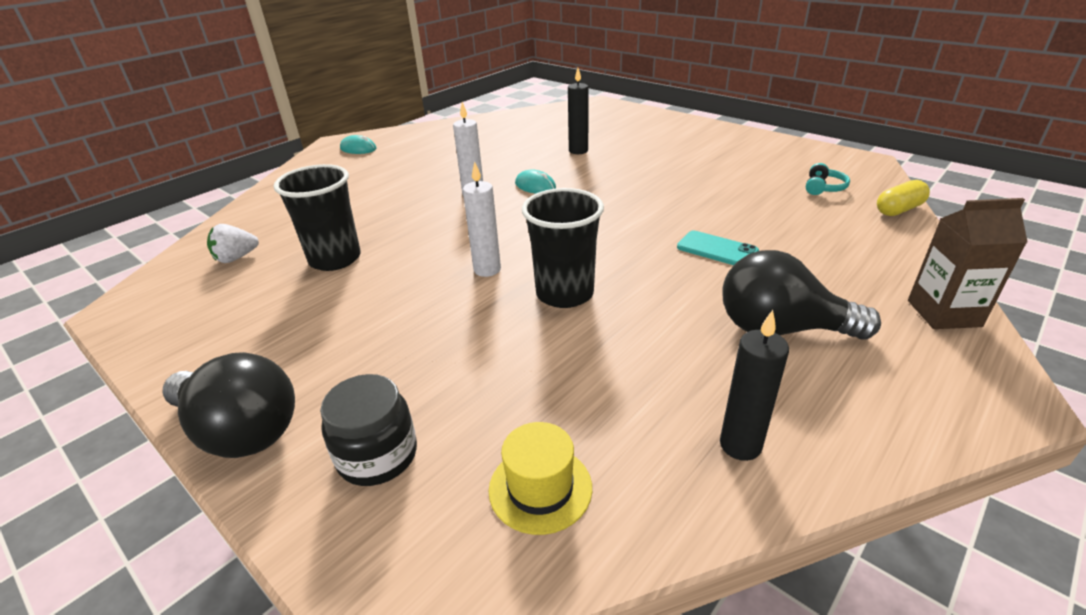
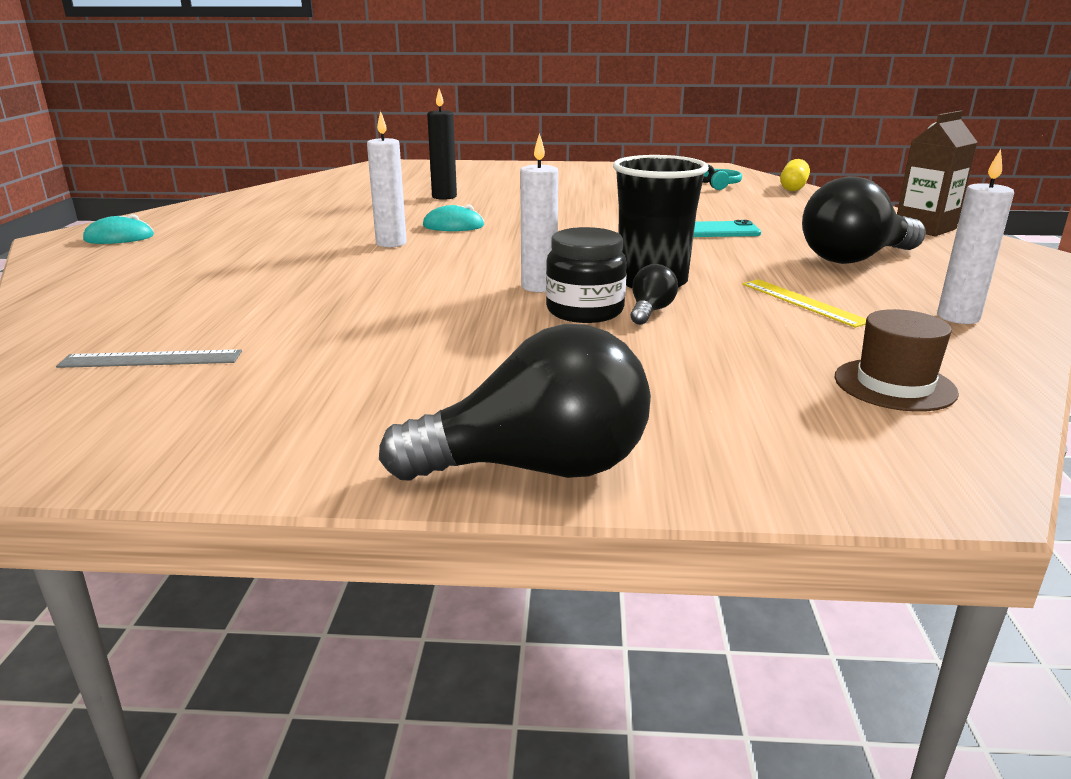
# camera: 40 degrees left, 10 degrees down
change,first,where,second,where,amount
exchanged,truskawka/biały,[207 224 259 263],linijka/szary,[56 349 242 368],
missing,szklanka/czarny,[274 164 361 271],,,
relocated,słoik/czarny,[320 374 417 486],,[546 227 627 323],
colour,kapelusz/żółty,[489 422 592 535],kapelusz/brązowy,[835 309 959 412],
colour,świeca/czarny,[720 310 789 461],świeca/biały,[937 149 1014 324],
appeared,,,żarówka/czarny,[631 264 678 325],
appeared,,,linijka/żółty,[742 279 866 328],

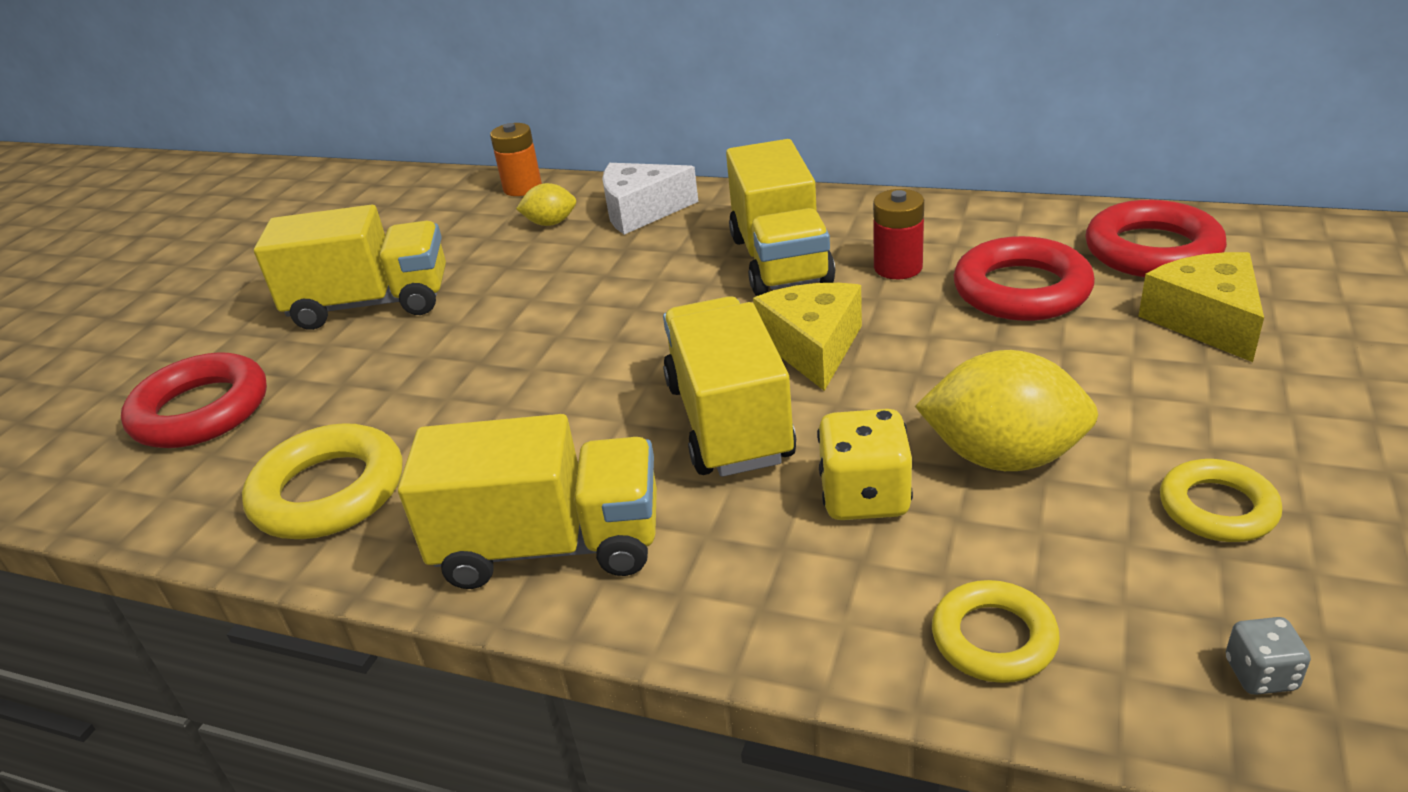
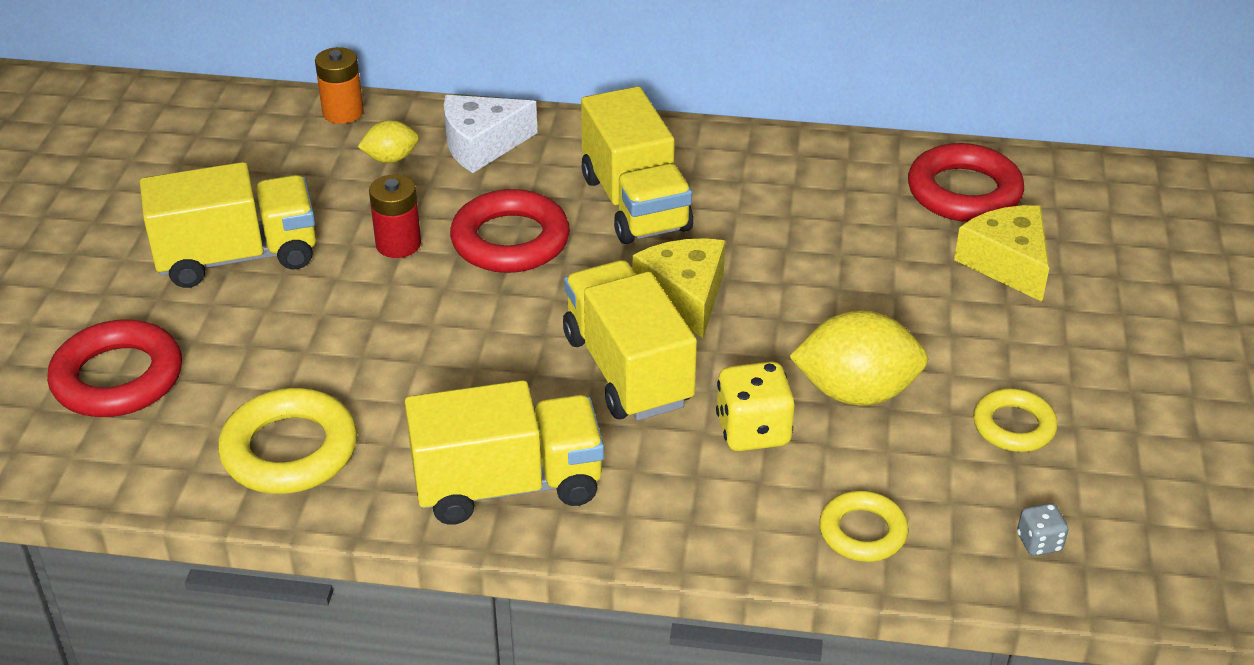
# camera: 15 degrees left, 5 degrees up
change,first,where,second,where,amount
relocated,bateria/czerwony,[873 189 924 279],,[369 175 421 258],
relocated,pierścień/czerwony,[954 236 1095 321],,[450 189 570 273],

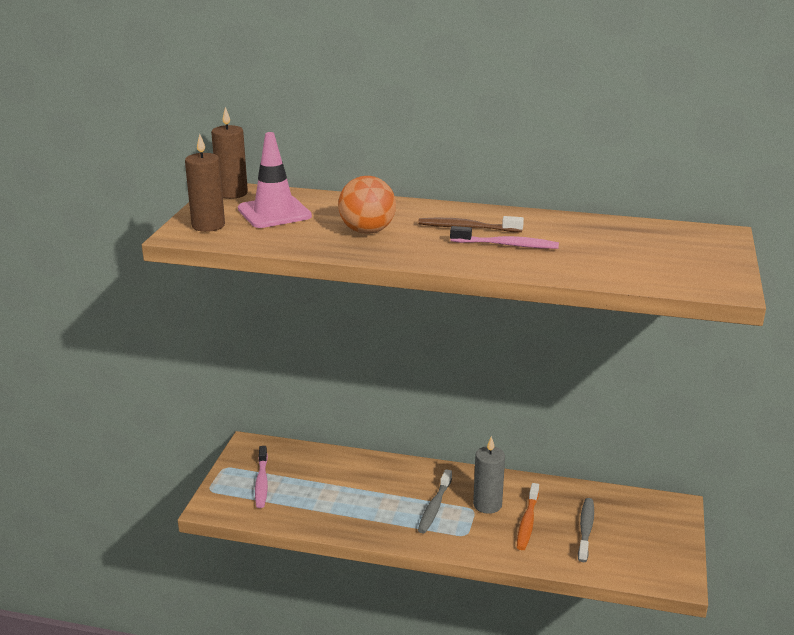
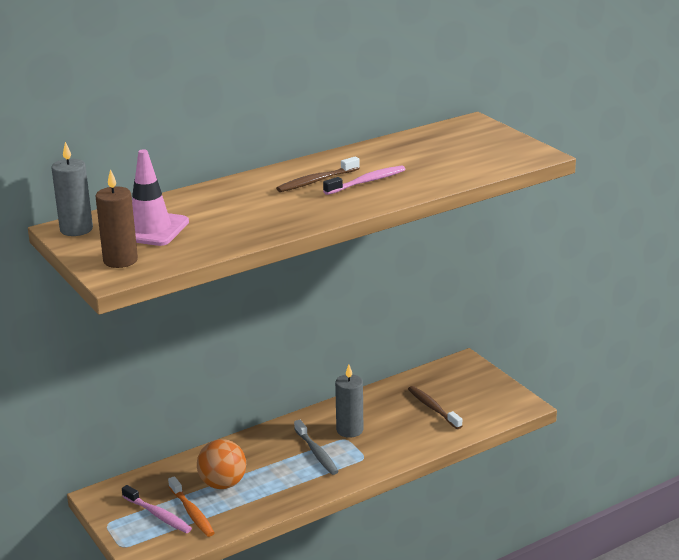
# camera: 45 degrees left, 0 degrees up
change,first,where,second,where,amount
colour,świeca/brązowy,[211 107 248 199],świeca/szary,[51 142 93 236],
relocated,piłka/pomarańczowy,[338 176 396 234],,[197 439 246 489],
relocated,szczoteczka do zębów/pomarańczowy,[517 483 539 550],,[168 476 214 537],
colour,szczoteczka do zębów/szary,[578 498 594 562],szczoteczka do zębów/brązowy,[408 386 462 429],

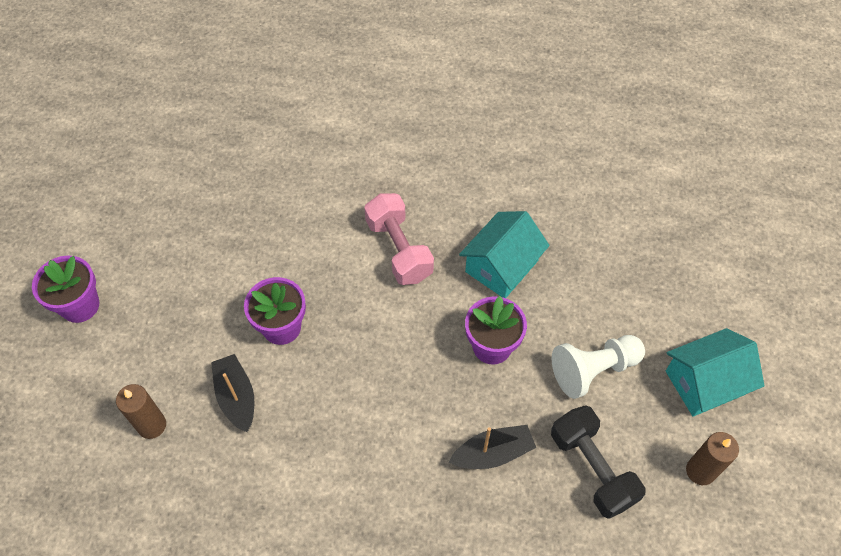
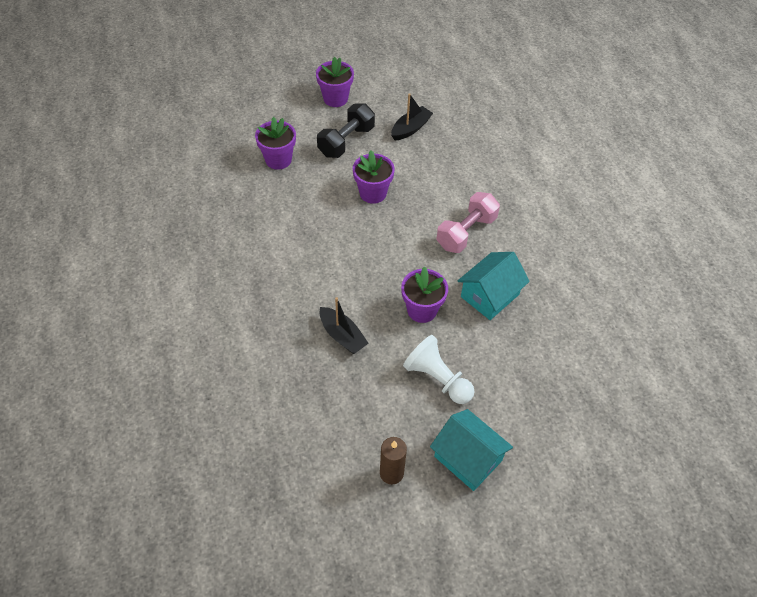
# camera: 65 degrees right, 5 degrees down
change,first,where,second,where,amount
exchanged,świeca/brązowy,[116 384 166 439],doniczka/fioletowy,[255 117 296 170],
relocated,łódka/czarny,[211 354 254 432],,[391 93 433 140],
spun,domek/turkusowy,[459 211 550 298],,[458 252 530 320],60 degrees counterclockwise
relocated,hantel/czarny,[551 405 646 519],,[317 103 375 158],

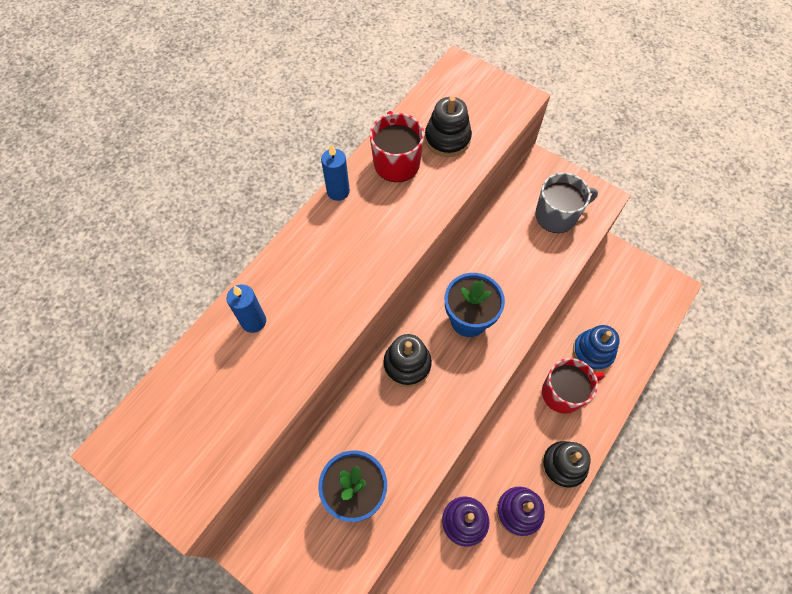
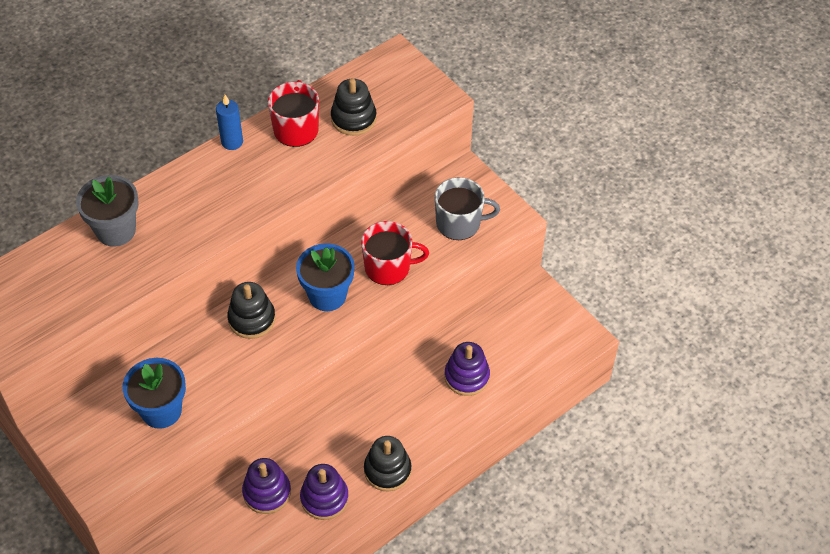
# camera: 15 degrees right, 10 degrees down
change,first,where,second,where,amount
exchanged,świeca/niebieski,[226 284 266 333],doniczka/szary,[76 175 139 247],
relocated,kubek/czerwony,[542 358 605 414],,[361 221 429 285],
colour,zabawka nakładanka/niebieski,[573 325 620 371],zabawka nakładanka/fioletowy,[444 342 490 396],

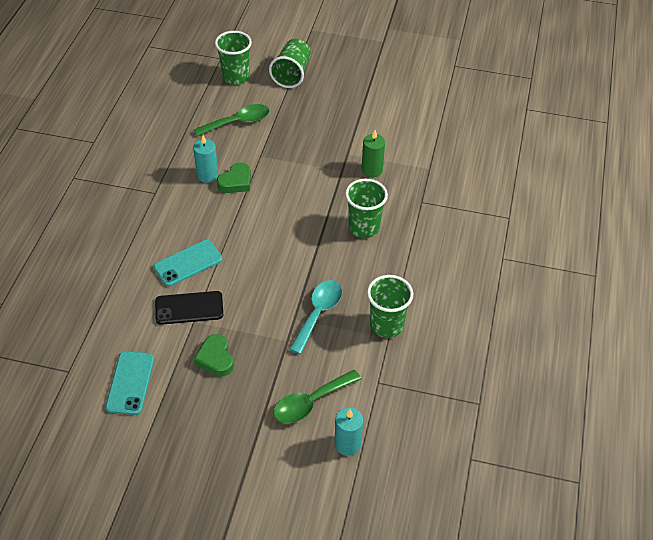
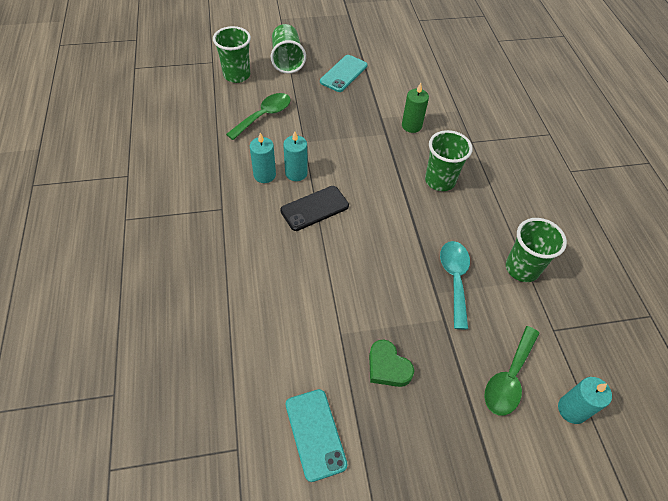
# camera: 25 degrees left, 5 degrees up
change,first,where,second,where,amount
relocated,telefon/turkusowy,[153 240 222 286],,[320 55 368 92],
relocated,telefon/czarny,[155 291 223 325],,[280 186 349 231],
exchanged,serce/zielony,[217 162 251 193],świeca/turkusowy,[283 131 308 181],

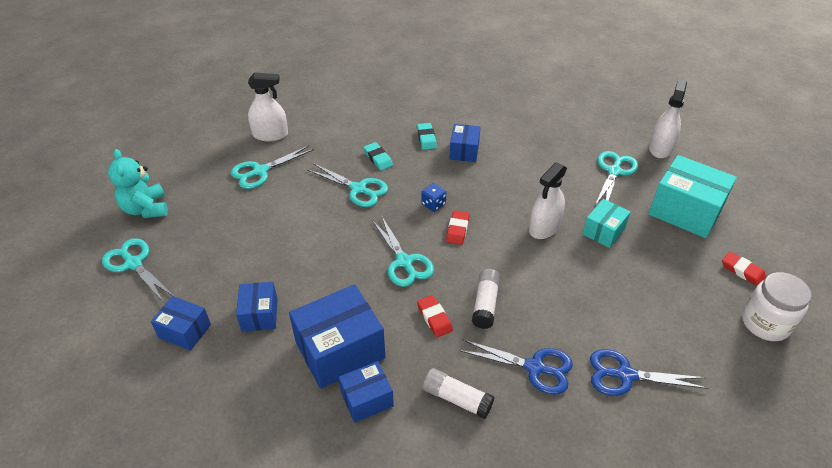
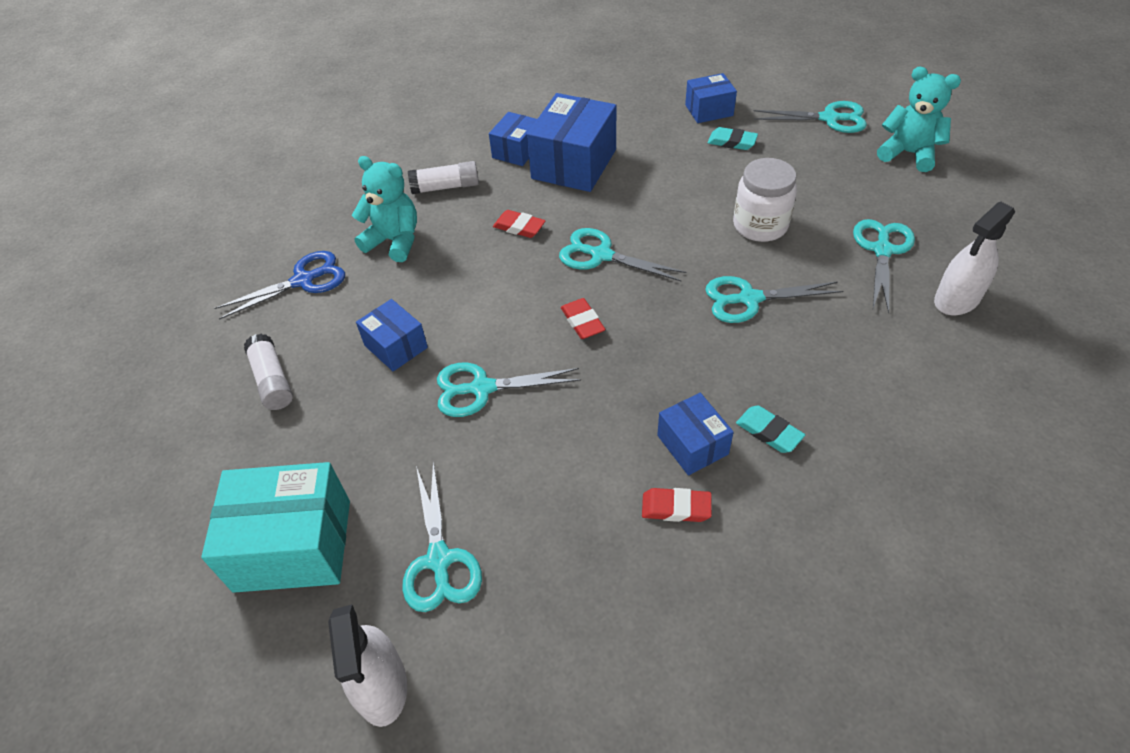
# camera: 145 degrees right, 5 degrees up
change,first,where,second,where,amount
relocated,pudełko/niebieski,[236 282 277 332],,[356 299 428 372],
relocated,gumka do mazania/turkusowy,[363 142 393 171],,[708 127 758 150],
missing,kostka do gry/niebieski,[421 183 446 212],,,
exchanged,nożyczki/niebieski,[459 339 573 395],miś/turkusowy,[352 156 417 262],
relocated,klej w sztyfcie/biały,[472 269 501 329],,[244 334 293 410],
exchanged,spryskiwacz/biały,[529 162 567 239],nożyczki/turkusowy,[437 363 581 417],
missing,pudełko/turkusowy,[583 199 630 248],,,
relocated,gumka do mazania/czerwony,[722 251 766 286],,[642 488 712 522],
relocated,słoik/biały,[742 272 812 341],,[733 158 797 242],

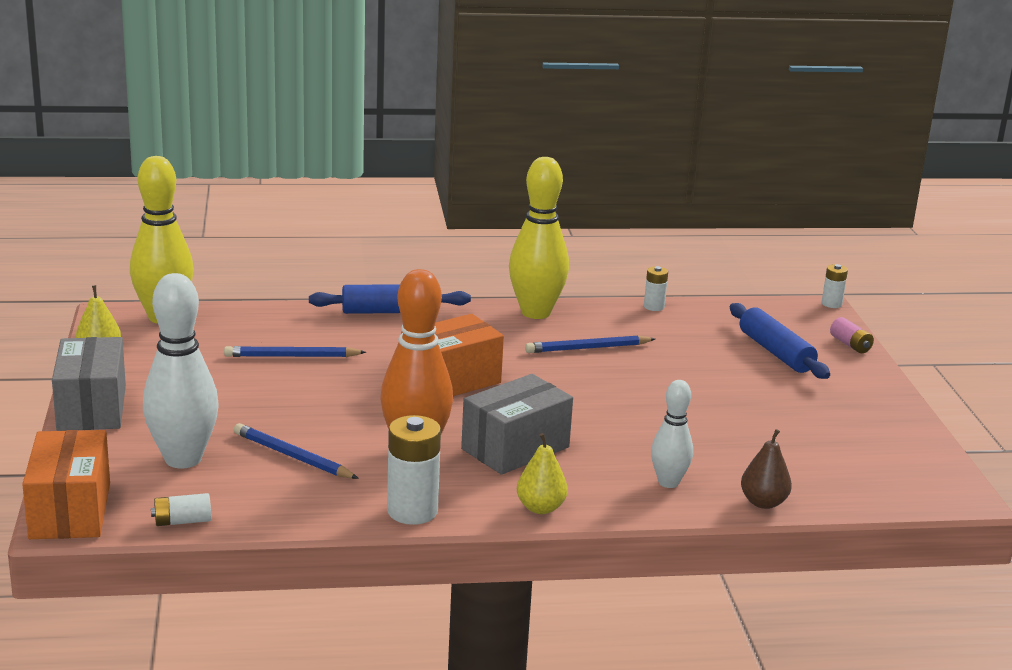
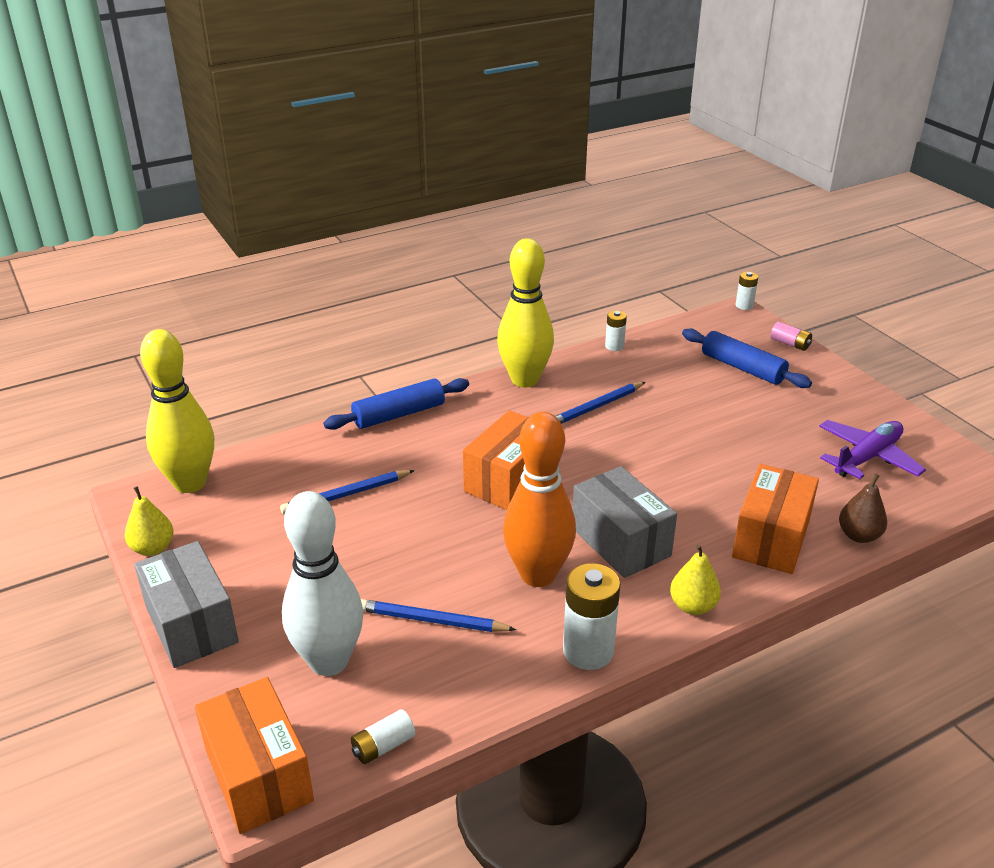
# camera: 20 degrees left, 10 degrees up
change,first,where,second,where,amount
spun,pudełko/szary,[461 374 573 475],,[572 466 677 578],60 degrees counterclockwise
exchanged,kręgiel/biały,[651 380 693 488],pudełko/pomarańczowy,[732 464 819 574],
appeared,,,samolot/fioletowy,[819 420 926 479],

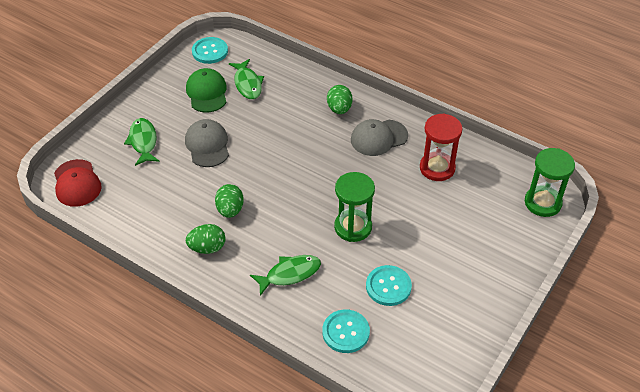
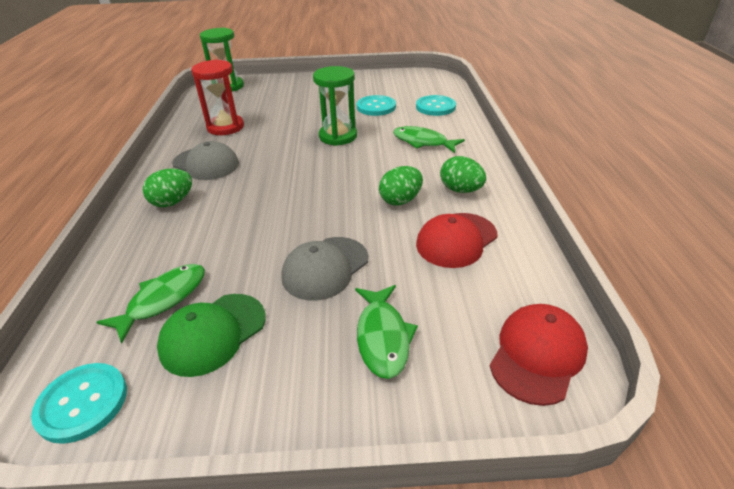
# camera: 125 degrees left, 10 degrees down
change,first,where,second,where,amount
spun,ryba/zielony,[124 118 159 166],,[355 285 418 379],45 degrees counterclockwise
appeared,,,czapka/czerwony,[416 213 497 268],

